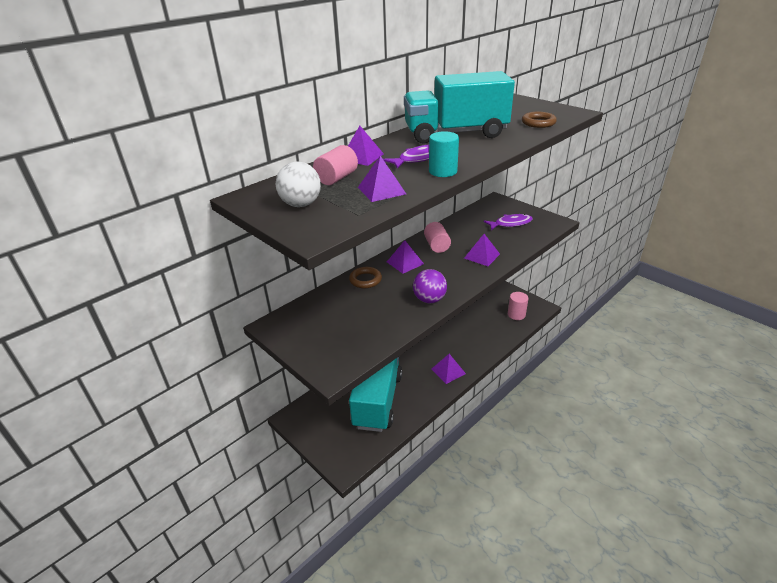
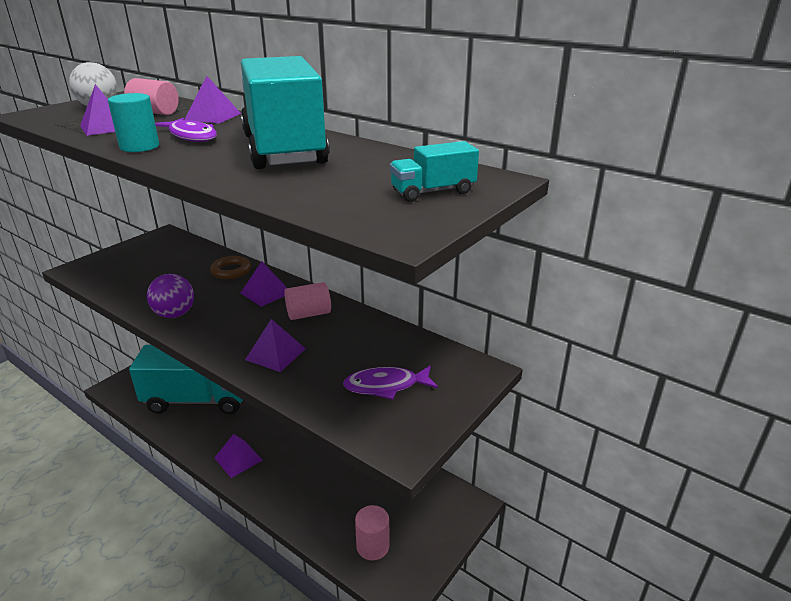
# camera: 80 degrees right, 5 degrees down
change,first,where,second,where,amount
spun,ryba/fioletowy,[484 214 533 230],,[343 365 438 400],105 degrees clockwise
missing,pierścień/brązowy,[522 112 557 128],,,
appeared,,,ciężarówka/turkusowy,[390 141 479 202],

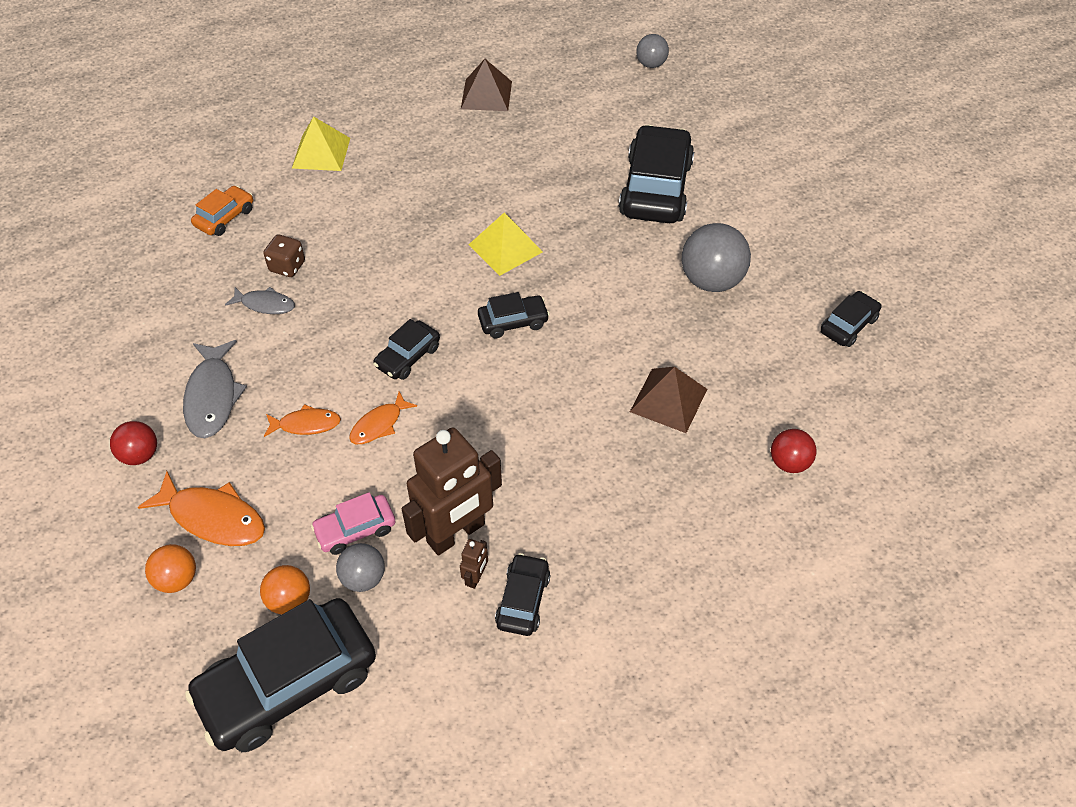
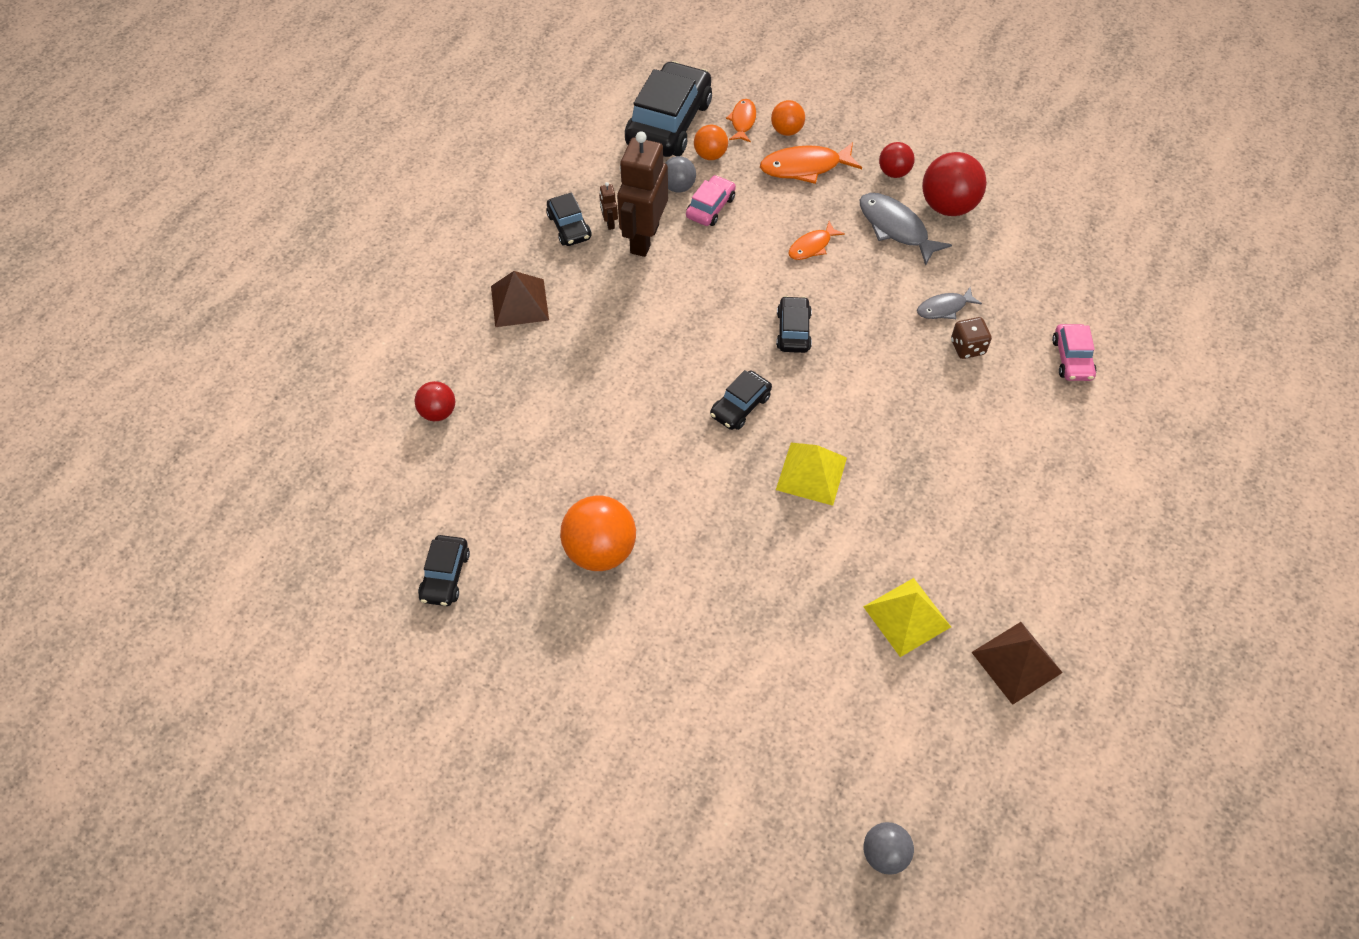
# camera: 145 degrees right, 5 degrees up
change,first,where,second,where,amount
colour,samochód/pomarańczowy,[191 186 253 236],samochód/różowy,[1052 324 1097 381],
relocated,piramida/żółty,[292 116 350 171],,[863 578 951 657],
relocated,ryba/pomarańczowy,[349 391 417 444],,[726 99 756 143],
missing,samochód/czarny,[619 125 694 223],,,
relocated,piramida/brązowy,[630 367 707 433],,[491 271 549 327],
colour,piłka/szary,[682 223 751 292],piłka/pomarańczowy,[560 496 636 571],
appeared,,,piłka/czerwony,[922 152 987 216],

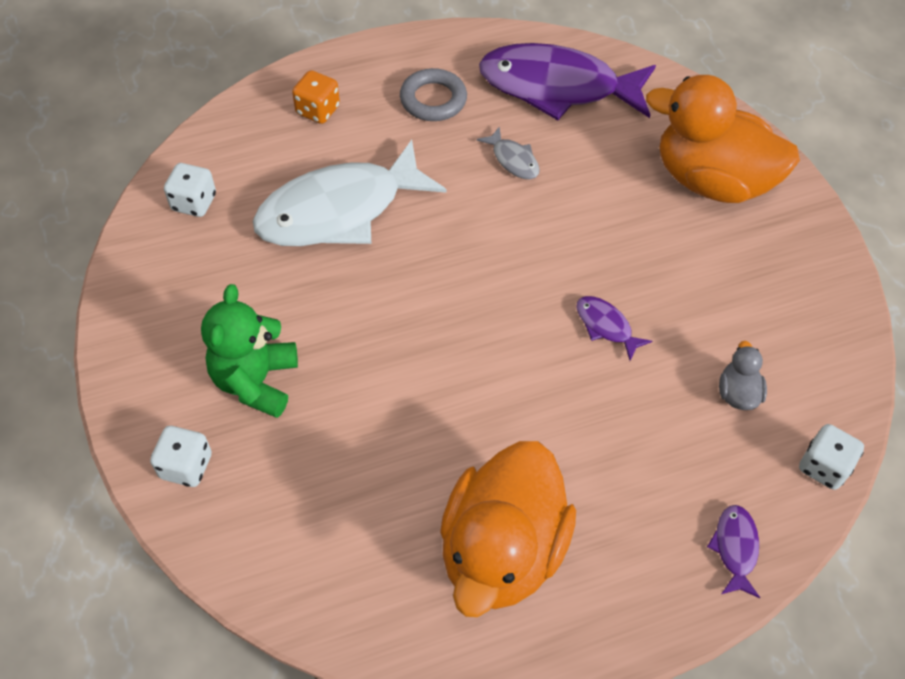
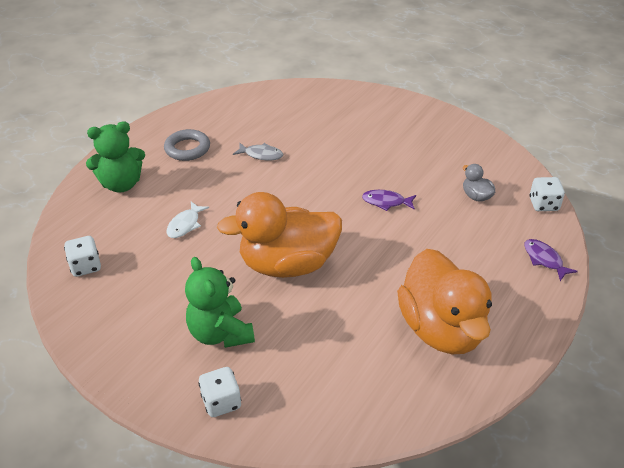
# camera: 35 degrees left, 15 degrees down
change,first,where,second,where,amount
size,ryba/biały,[253 140 447 246],,[166 202 209 238],x0.41
exchanged,kostka do gry/pomarańczowy,[292 70 340 124],miś/zielony,[86 121 145 193],
missing,ryba/fioletowy,[479 43 656 120],,,
relocated,kaczka/pomarańczowy,[646 75 800 203],,[217 192 342 278],

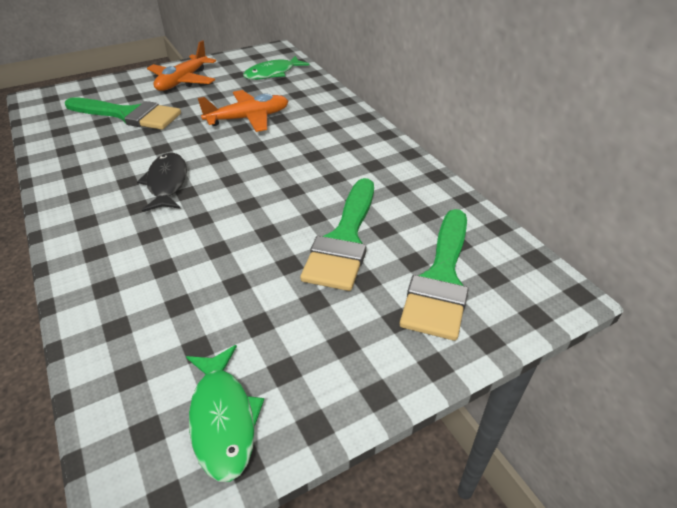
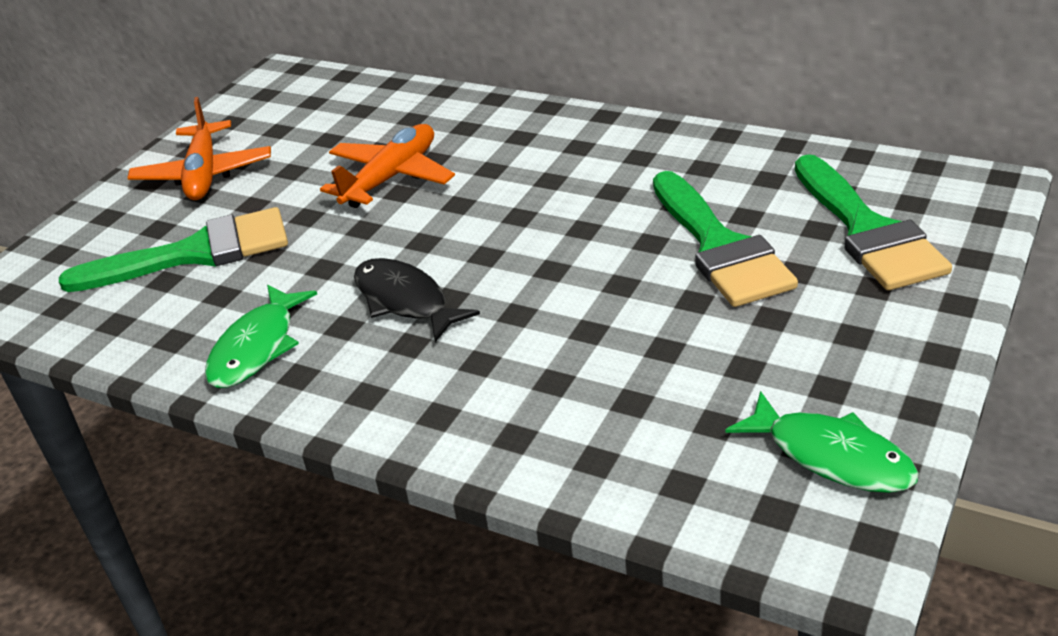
# camera: 30 degrees left, 5 degrees down
change,first,where,second,where,amount
relocated,ryba/zielony,[243 56 309 80],,[205 285 317 388],

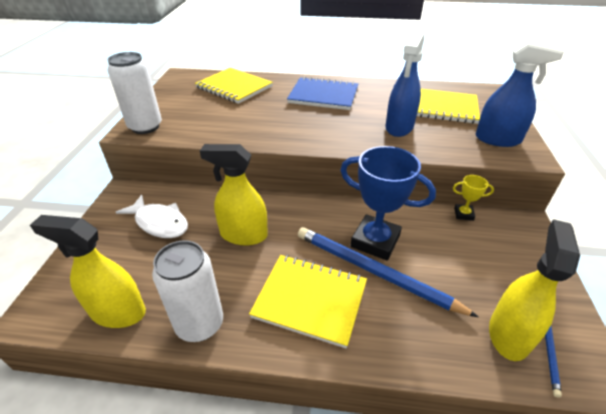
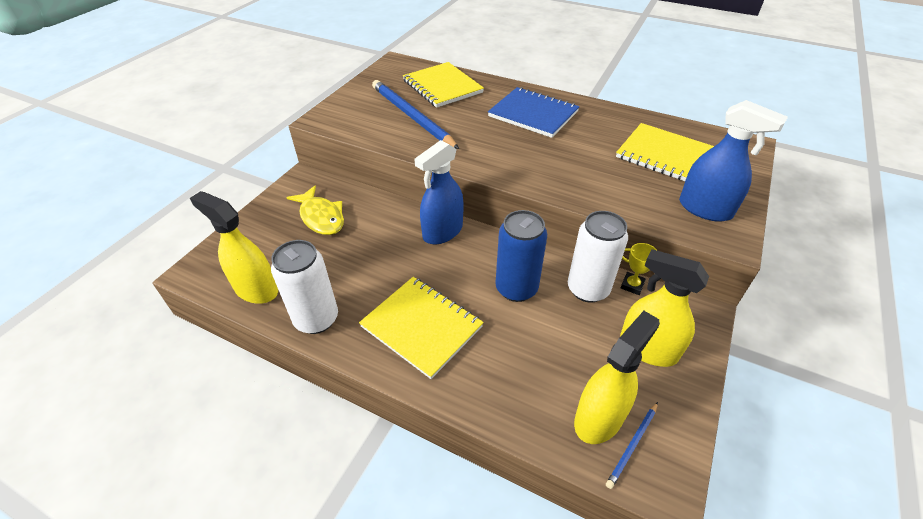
# camera: 20 degrees right, 5 degrees up
change,first,where,second,where,amount
relocated,puszka/biały,[107 52 162 134],,[568 211 628 303],
colour,ryba/biały,[116 195 188 238],ryba/żółty,[286 185 344 235],
relocated,spryskiwacz/żółty,[200 144 268 246],,[620 249 709 367],
relocated,ołówek/niebieski,[298 227 478 317],,[372 80 459 149],
exchanged,puchar/niebieski,[340 146 436 260],puszka/niebieski,[495 210 547 302],
relocated,spryskiwacz/niebieski,[385 31 424 137],,[414 140 464 244],

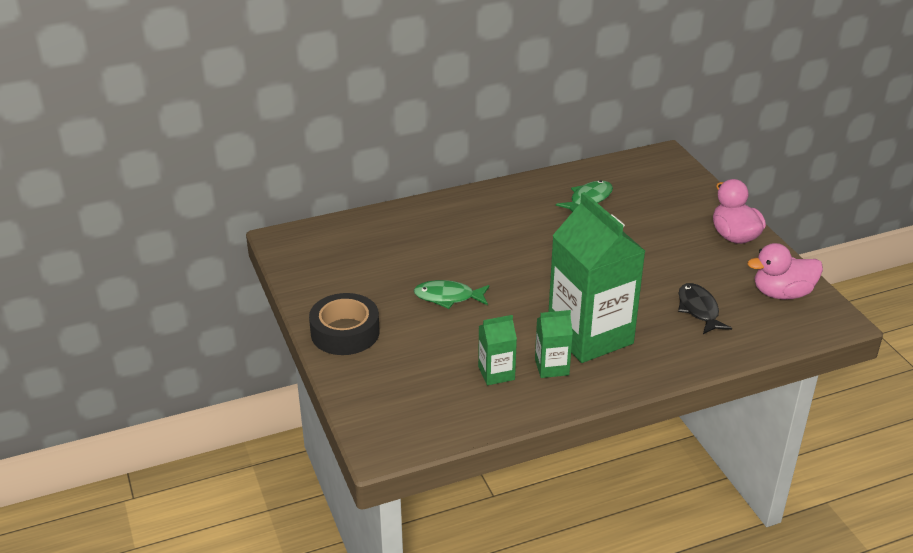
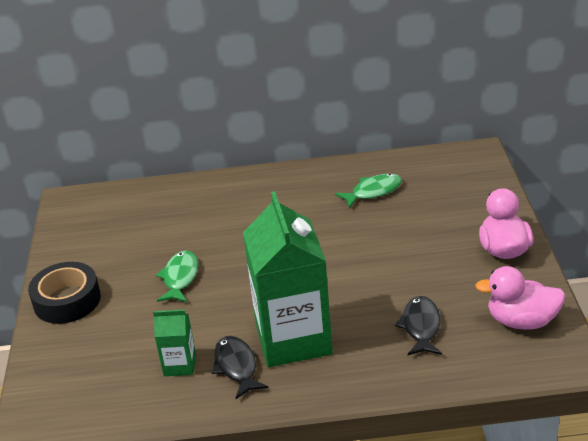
# camera: 20 degrees right, 0 degrees up
change,first,where,second,where,amount
spun,ryba/zielony,[414 280 490 309],,[156 250 199 302],75 degrees clockwise
exchanged,karton mleka/zielony,[535 310 573 378],ryba/czarny,[212 336 268 399],

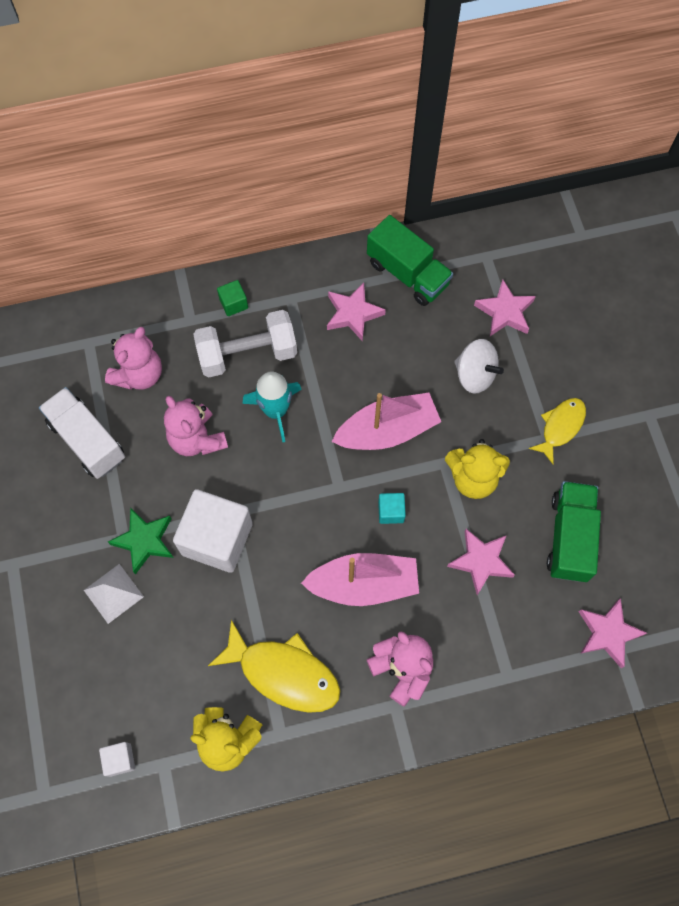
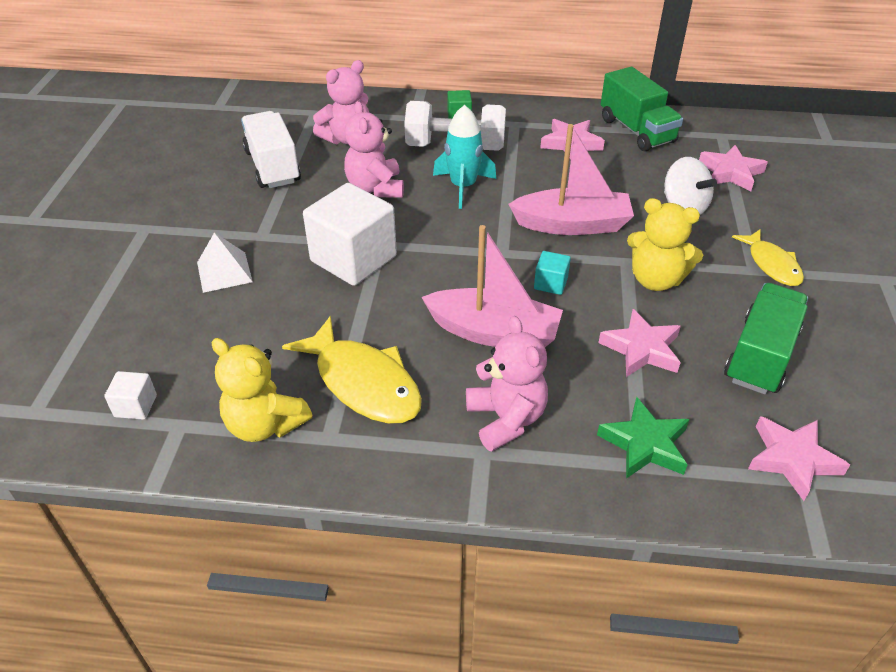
# camera: 20 degrees right, 25 degrees down
change,first,where,second,where,amount
relocated,gwiazda/zielony,[108 508 174 574],,[597 397 690 478],
spun,ryba/żółty,[529 398 586 465],,[732 229 804 286],105 degrees clockwise

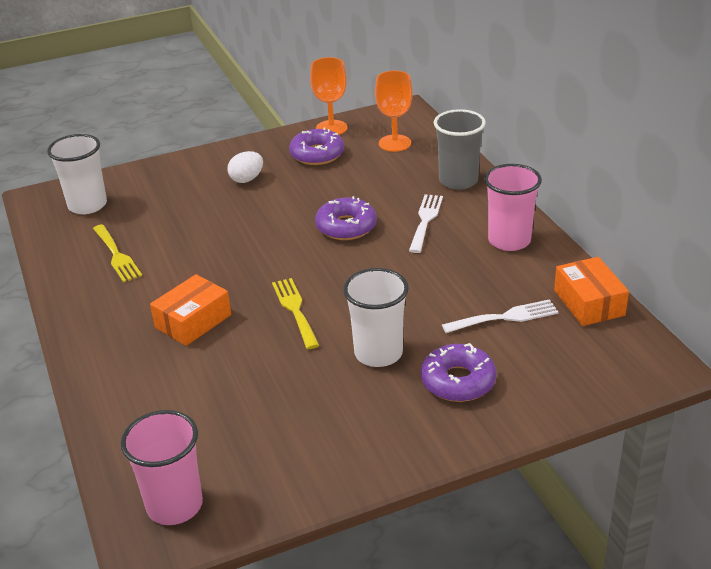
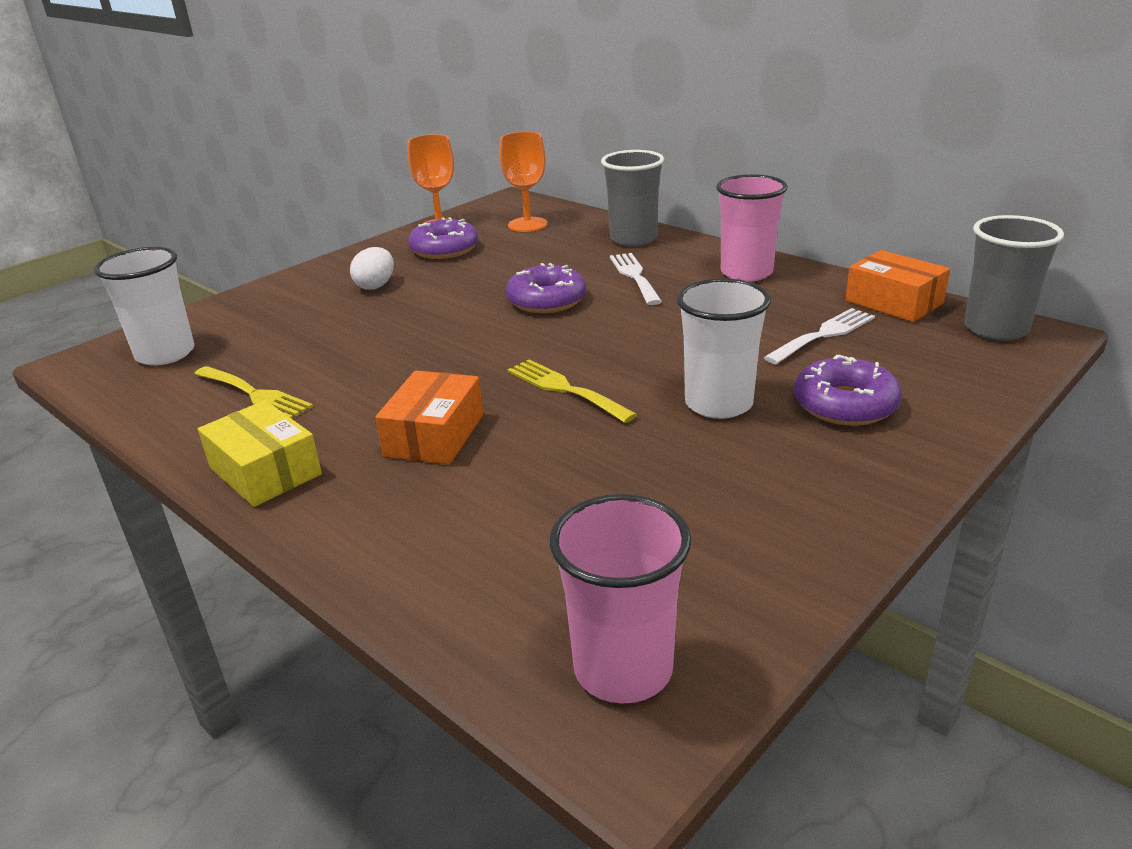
# camera: 25 degrees left, 5 degrees down
change,first,where,second,where,amount
appeared,,,pudełko/żółty,[198 400 322 507],
appeared,,,szklanka/szary,[964 215 1064 341],

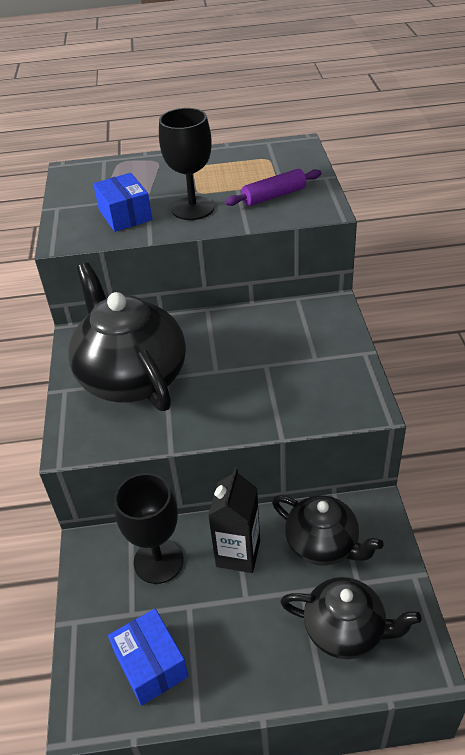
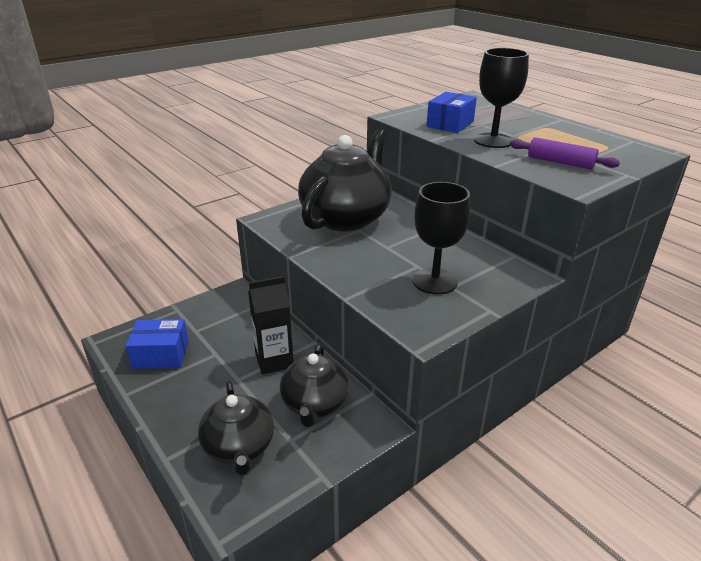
# camera: 55 degrees right, 10 degrees down
change,first,where,second,where,amount
spun,pudełko/niebieski,[108 609 189 706],,[125 319 189 369],60 degrees clockwise
relocated,kielich/czarny,[114 473 184 584],,[413 182 470 295],

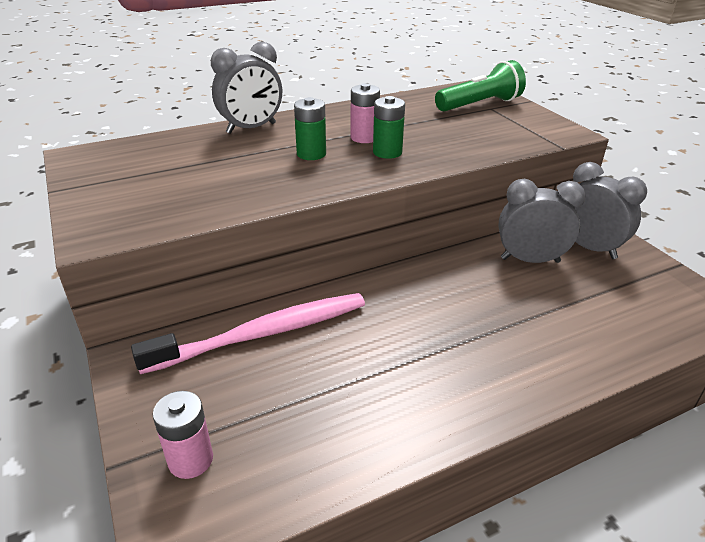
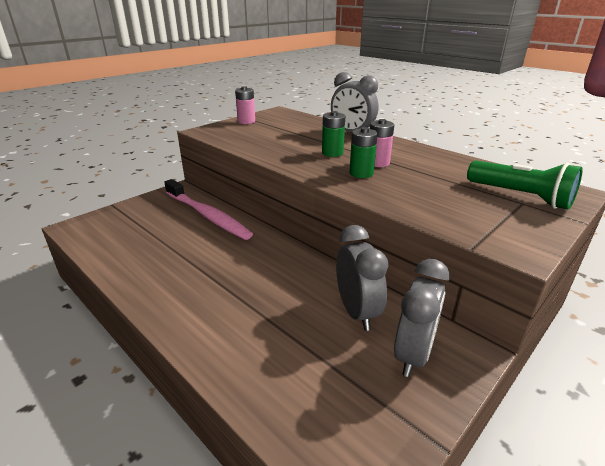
# camera: 70 degrees right, 5 degrees down
change,first,where,second,where,amount
relocated,bateria/różowy,[153 391 213 479],,[235 86 255 124],

